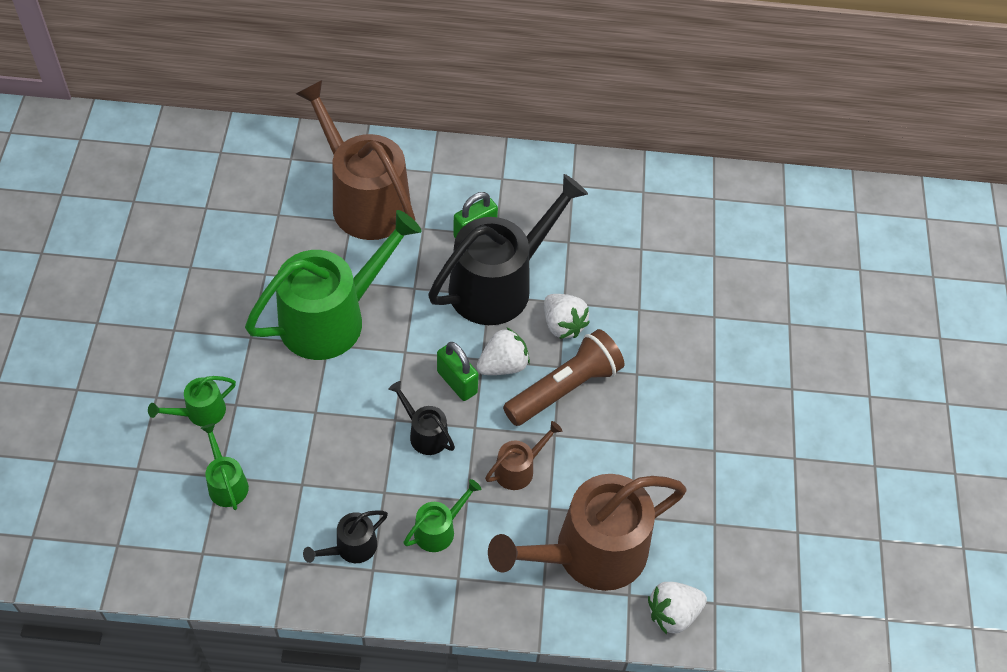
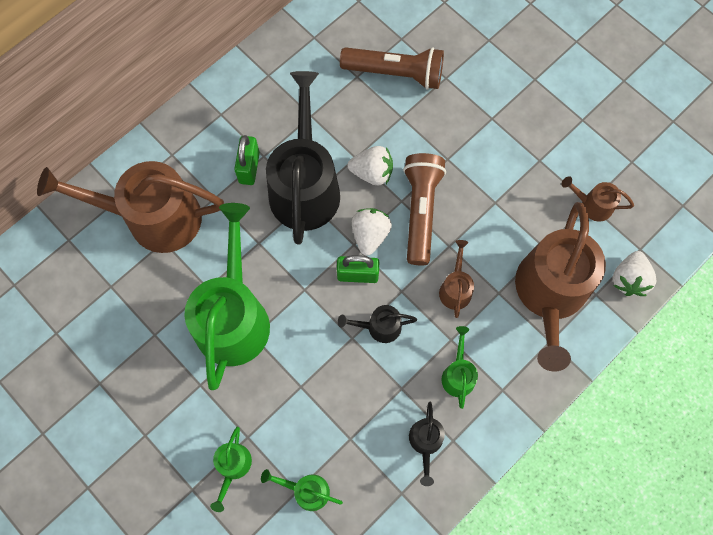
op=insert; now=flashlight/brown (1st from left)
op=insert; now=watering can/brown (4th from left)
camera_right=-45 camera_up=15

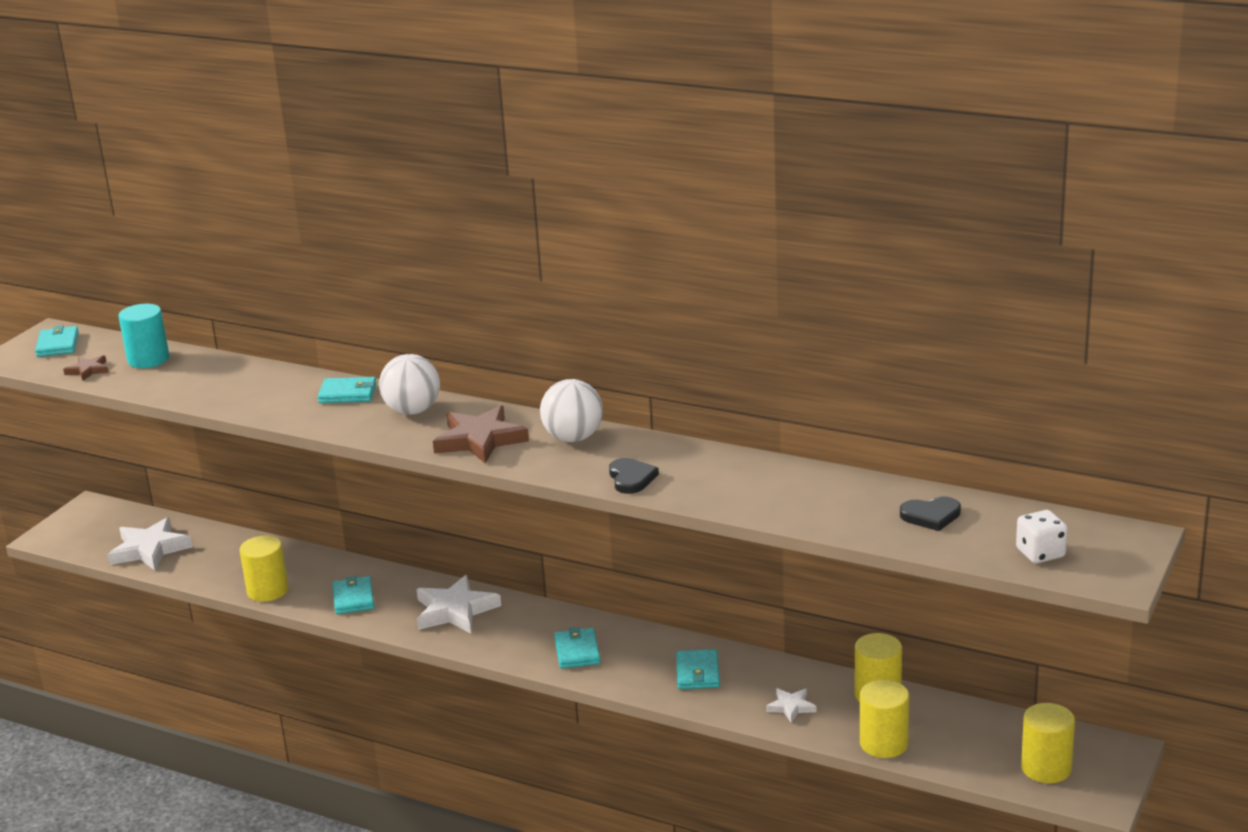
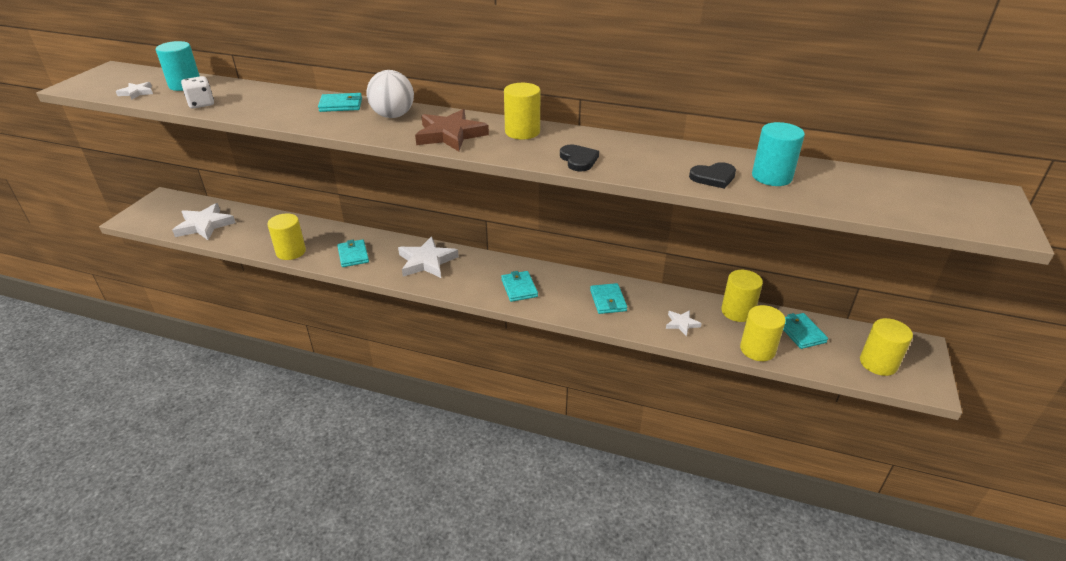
op=move; was=wallet/turquoise (1st from left in the first image); now=wallet/turquoise (5th from left)
op=recolor; was=star/brown (1st from left); now=star/white (1st from left)
op=replace; was=ball/white (2nd from left); now=cylinder/yellow (2nd from left)
op=move; was=heart/black (2nd from left)
op=move; was=dice/white
op=insert; now=cylinder/turquoise (2nd from left)
camera_right=-10 camera_up=10

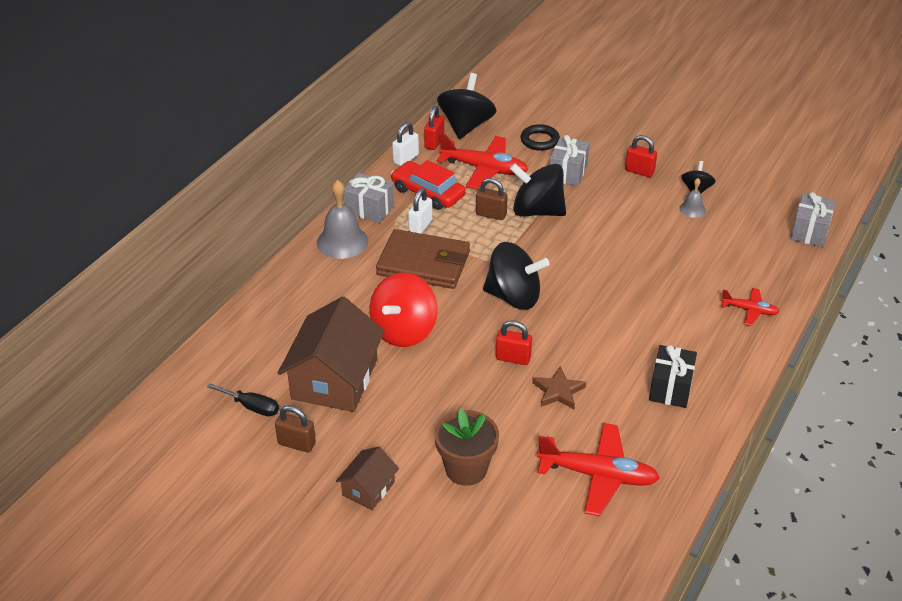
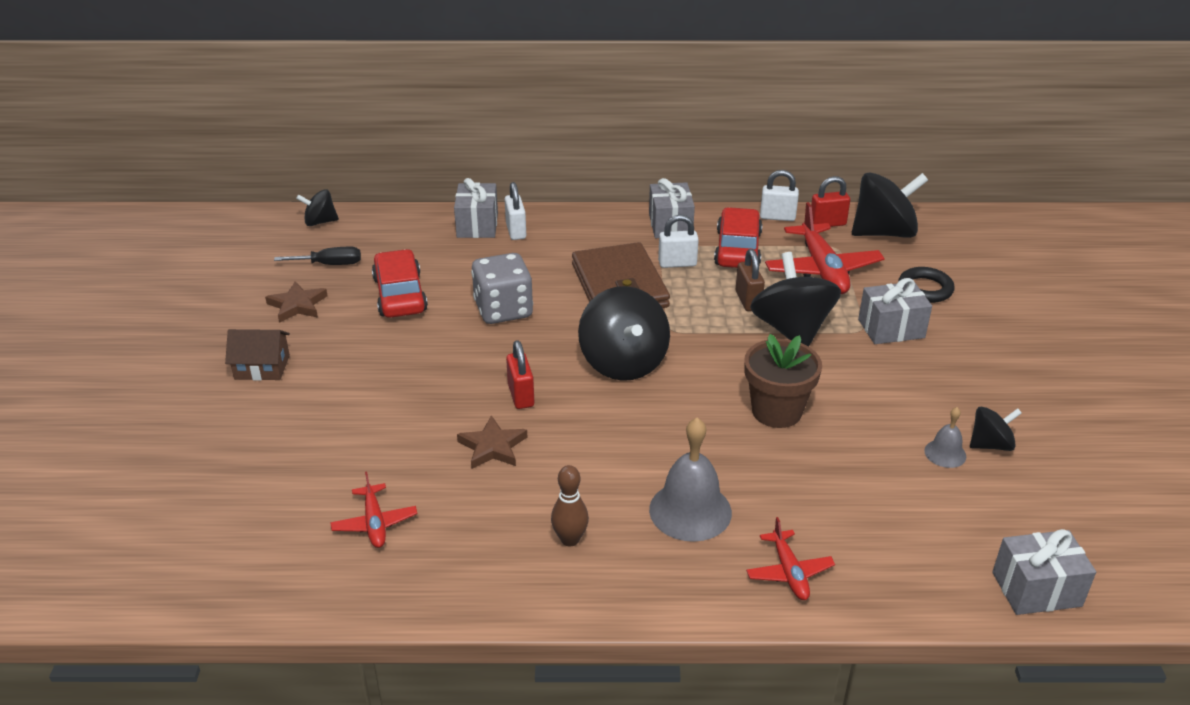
op=delete; was=padlock/red (3rd from left)
op=move; was=bell/grey (1st from left)
op=replace; was=spinning top/red; now=dice/grey
op=replace; was=house/brown (1st from left); now=car/red (1st from left)
op=replace; was=gift/black; now=bowling pin/brown
op=rotate; was=screwdriver/black; clockwise=-90
op=replace; was=padlock/brown (1st from left); now=star/brown (1st from left)
op=move; was=flower pot/brown
op=resize; was=plane/red (2nd from left in the first image); ratio=0.55
op=insert; now=gift/grey (1st from left)
op=insert; now=padlock/white (1st from left)
op=insert; now=spinning top/black (1st from left)
camera_right=60 camera_up=-5

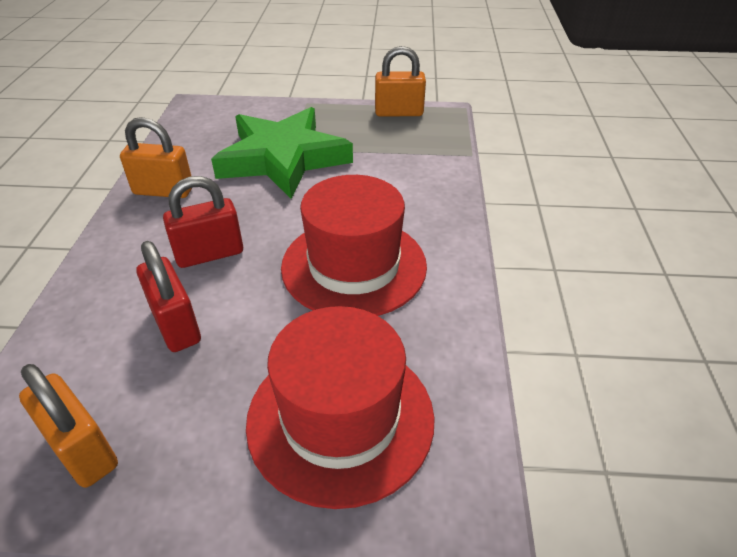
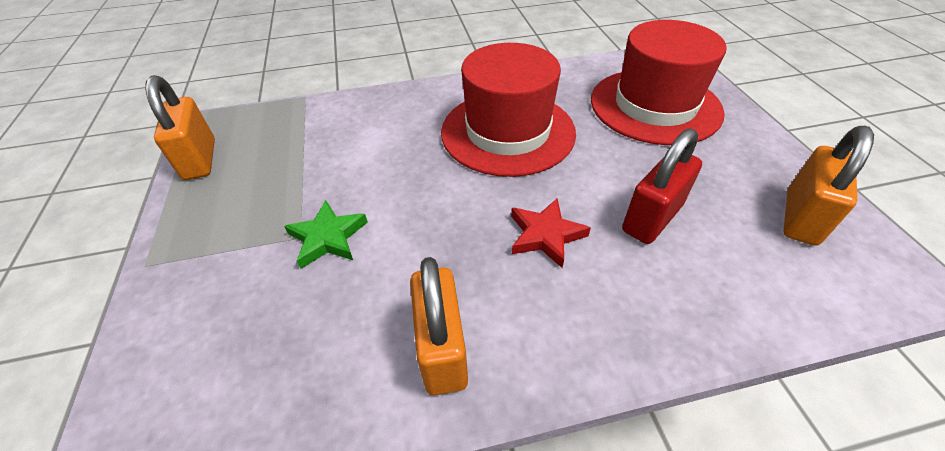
op=resize; was=star/green; ratio=0.42
op=replace; was=padlock/red (2nd from left); now=star/red
camera_right=-105 camera_up=5

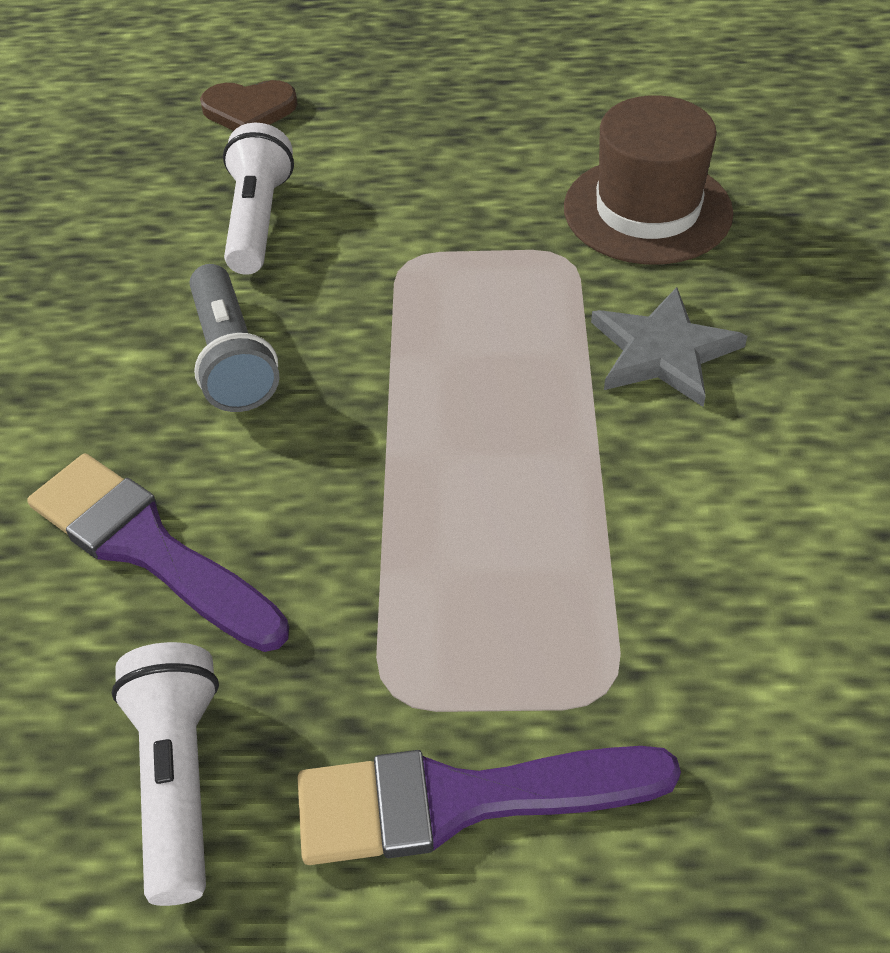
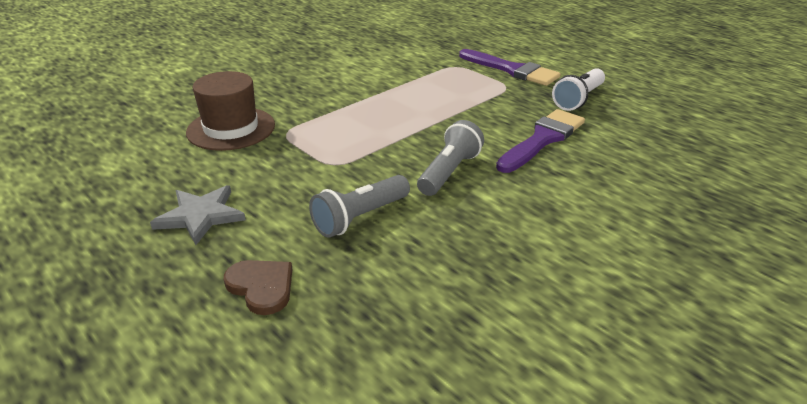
op=recolor; was=flashlight/white (2nd from left); now=flashlight/grey (1st from left)
op=move; was=star/grey
op=rotate; was=brush/purple (1st from left in the first image); clockwise=-135
camera_right=-135 camera_up=-15

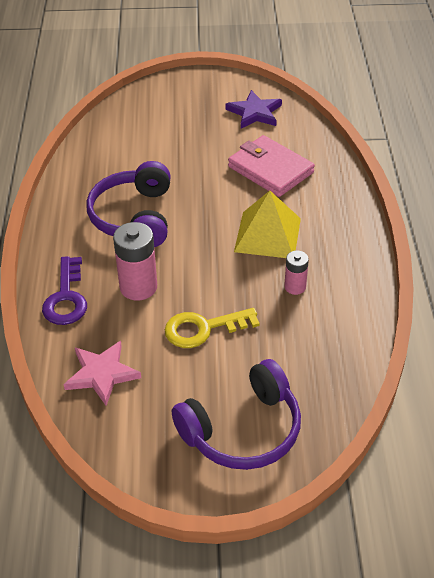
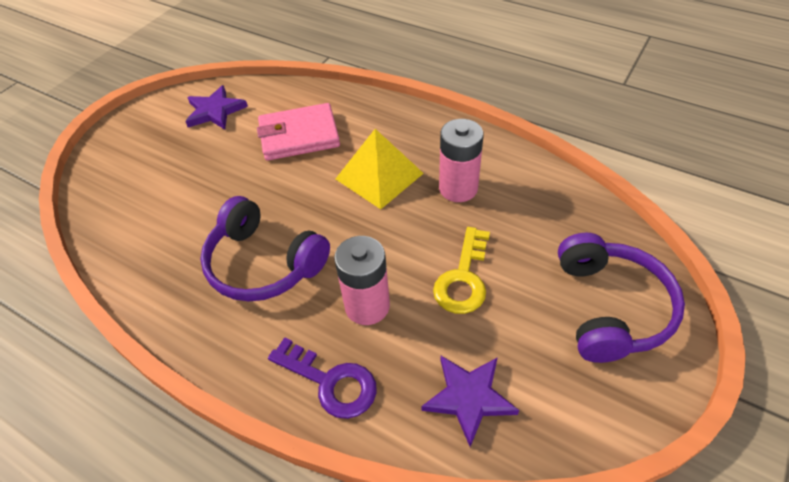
op=resize; was=battery/pink (2nd from left); ratio=1.75
op=recolor; was=star/pink; now=star/purple (2nd from left)
camera_right=-55 camera_up=5

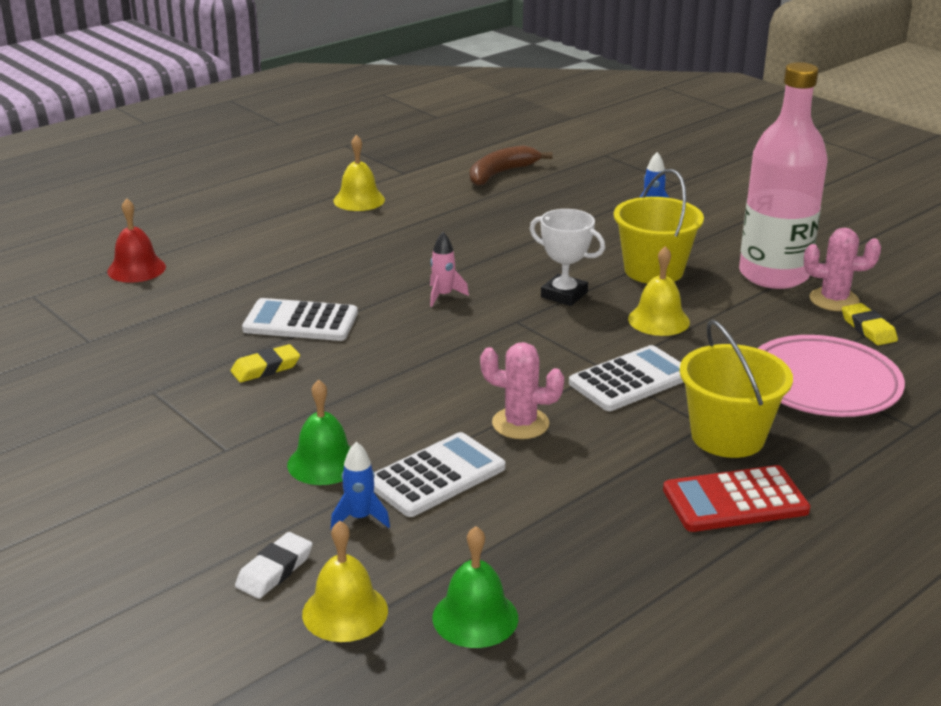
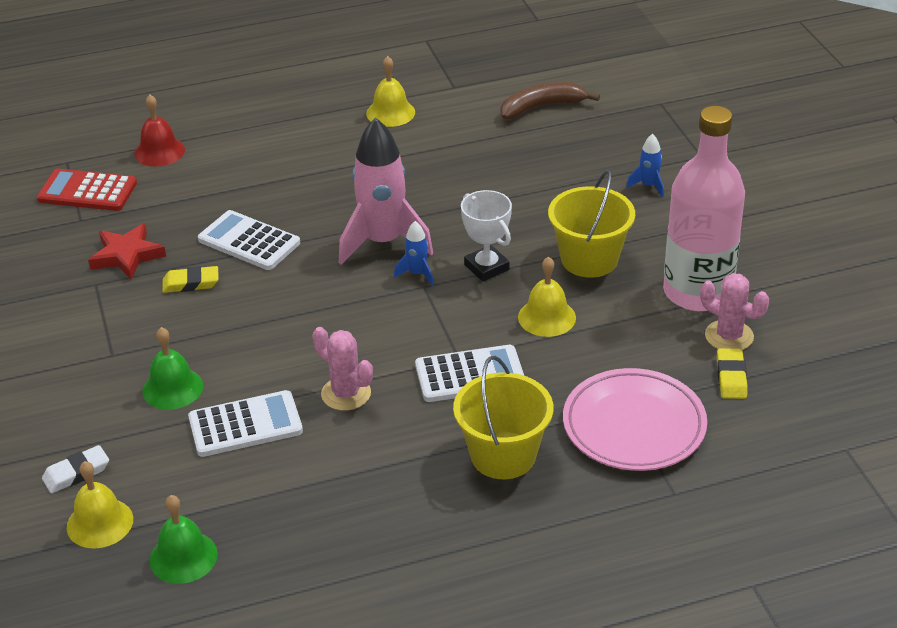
op=resize; was=rocket/pink; ratio=2.28
op=move; was=rocket/blue (1st from left)
op=move; was=calculator/red
op=insert; now=star/red
camera_right=25 camera_up=10

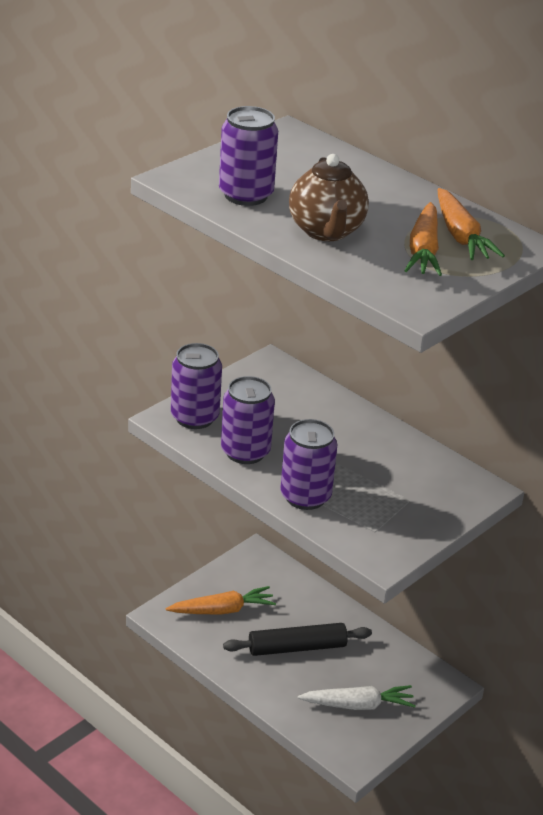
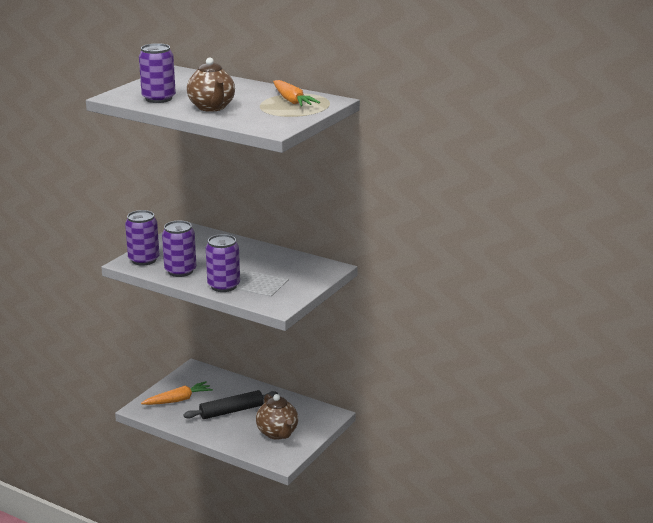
op=delete; was=carrot/orange (2nd from left)
op=replace; was=carrot/white; now=teapot/brown (2nd from left)
camera_right=-10 camera_up=-10

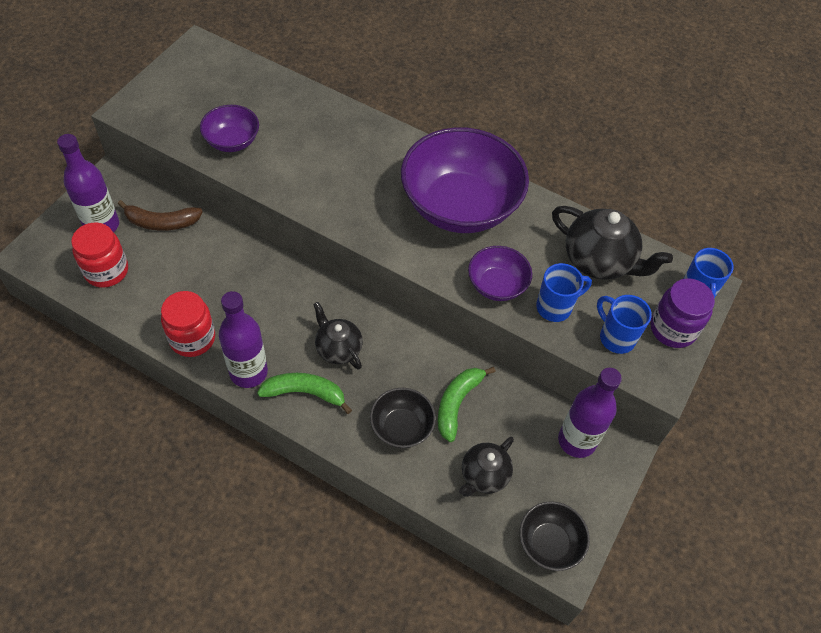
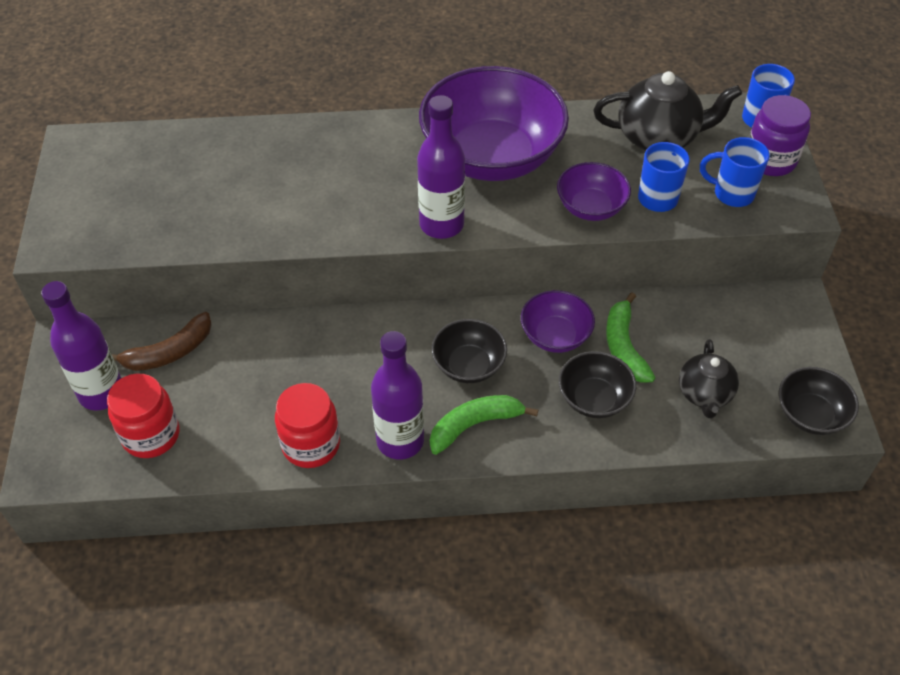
op=move; was=bowl/purple (1st from left in the first image); now=bowl/purple (2nd from left)
op=replace; was=teapot/black (1st from left); now=bowl/black (1st from left)
op=move; was=bottle/purple (3rd from left)
camera_right=-30 camera_up=-5

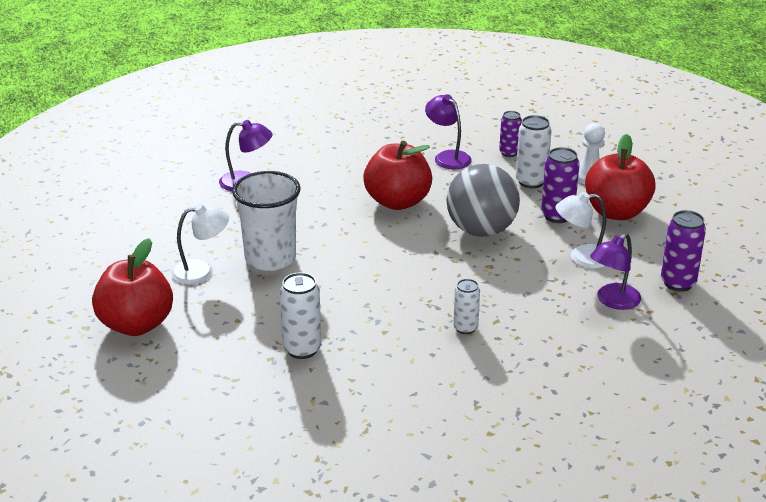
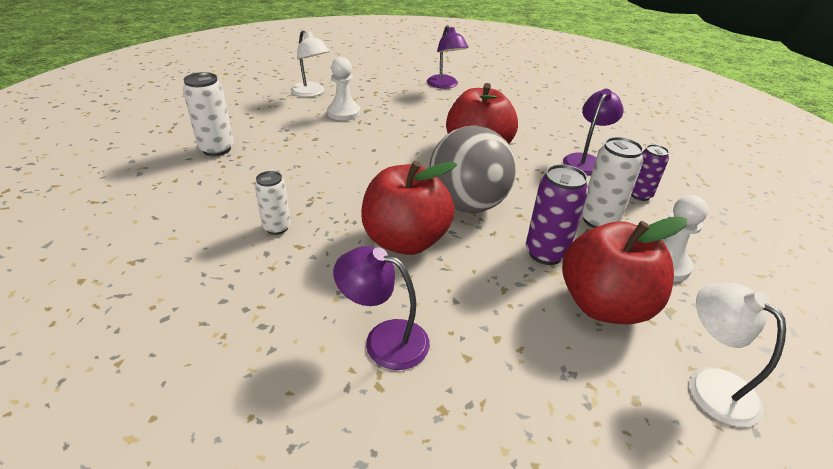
op=replace; was=cup/white; now=pawn/white (1st from left)
op=move; was=lamp/white (2nd from left)
op=delete; was=can/purple (3rd from left)
op=move; was=apple/red (1st from left)
camera_right=65 camera_up=5

